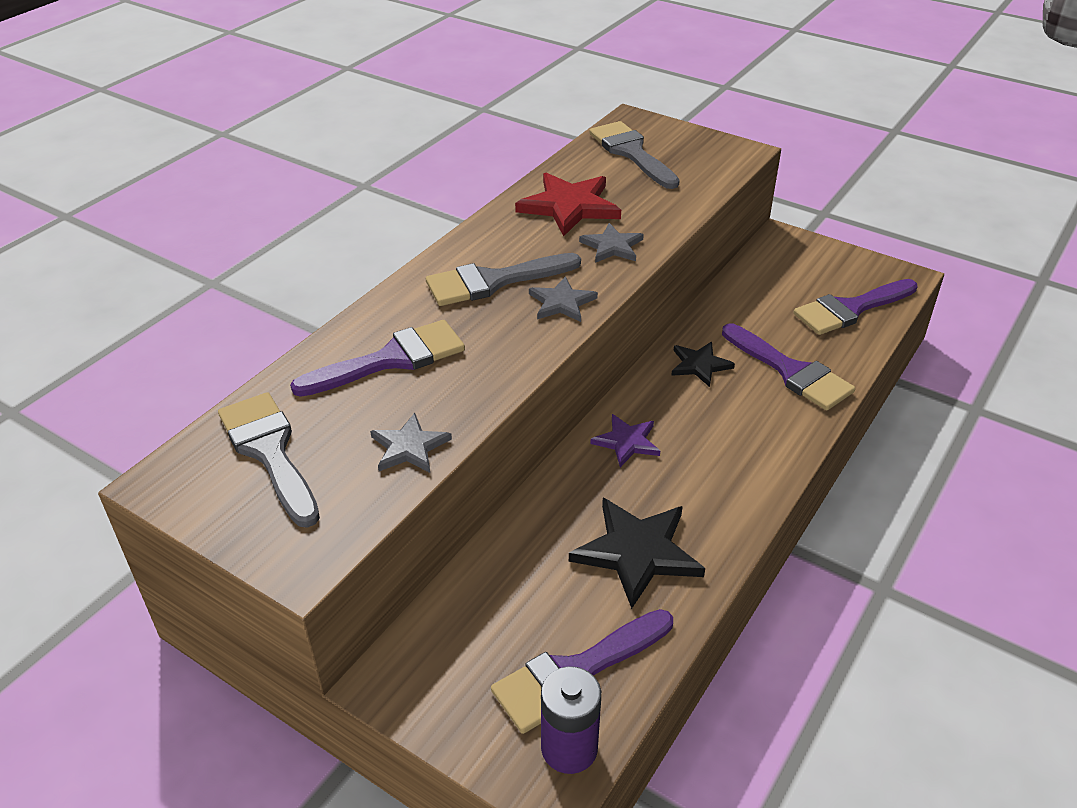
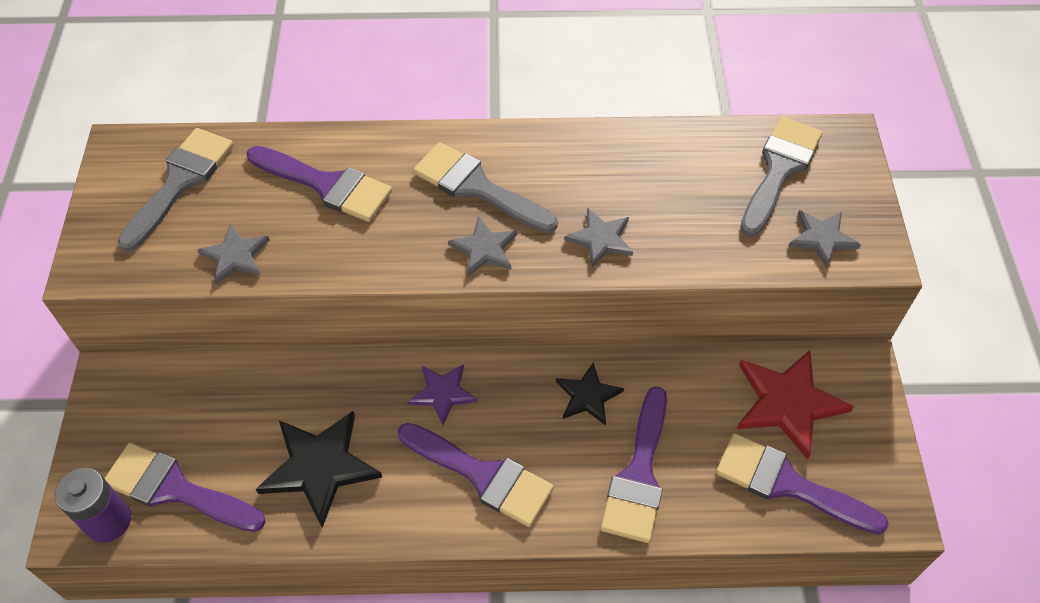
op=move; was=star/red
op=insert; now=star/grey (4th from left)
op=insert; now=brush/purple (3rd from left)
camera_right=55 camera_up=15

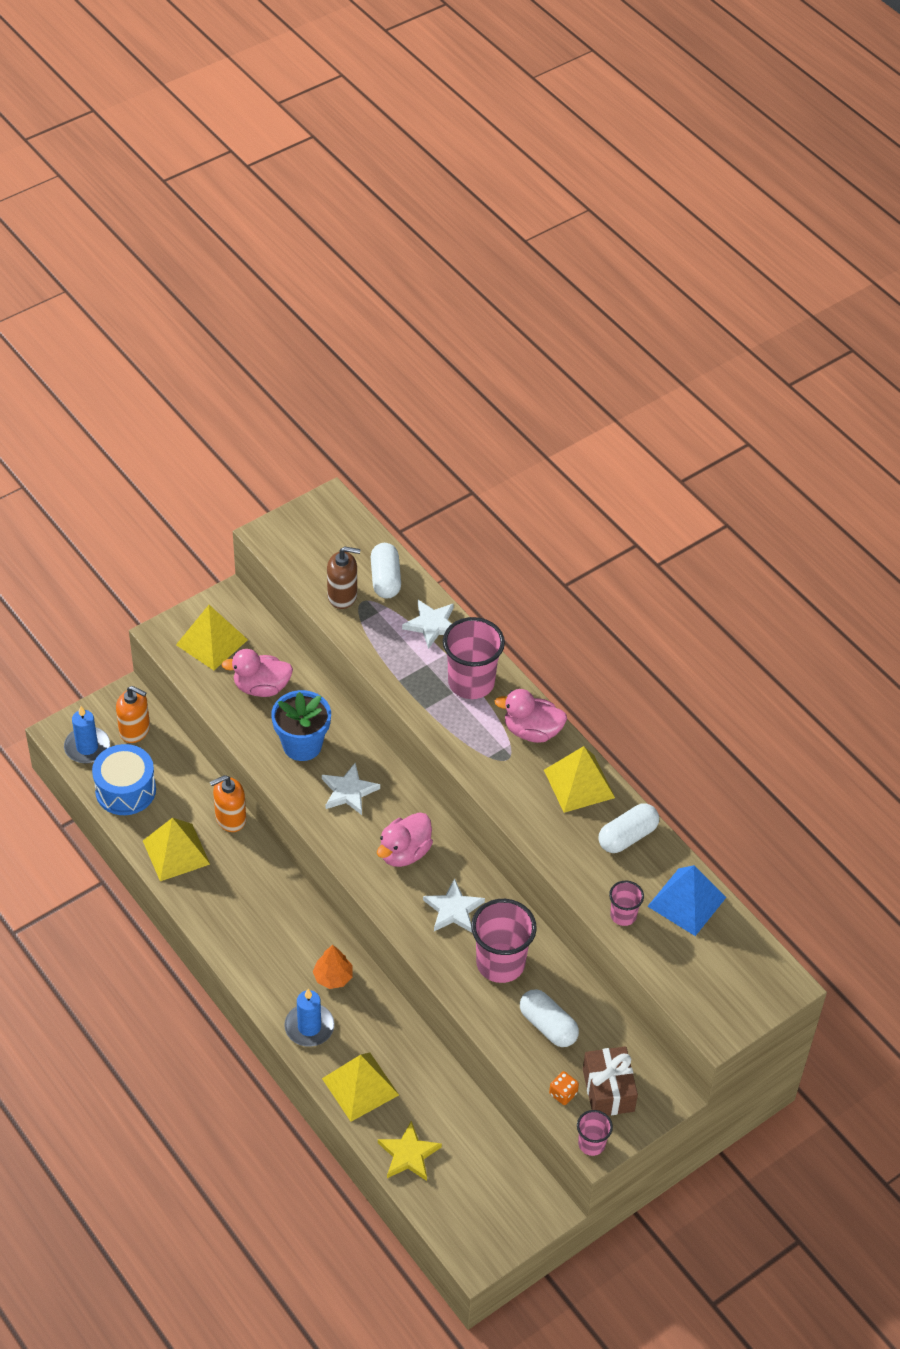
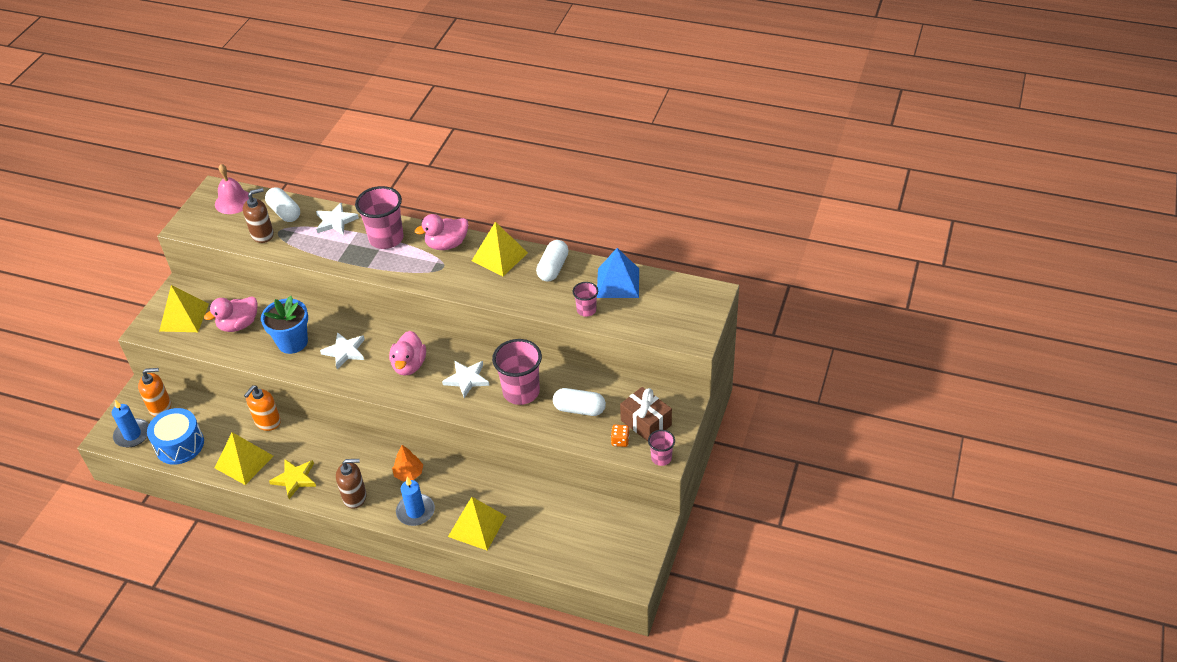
op=move; was=star/yellow
op=insert; now=bell/pink
op=insert; now=soap dispenser/brown (2nd from left)
camera_right=-30 camera_up=-5

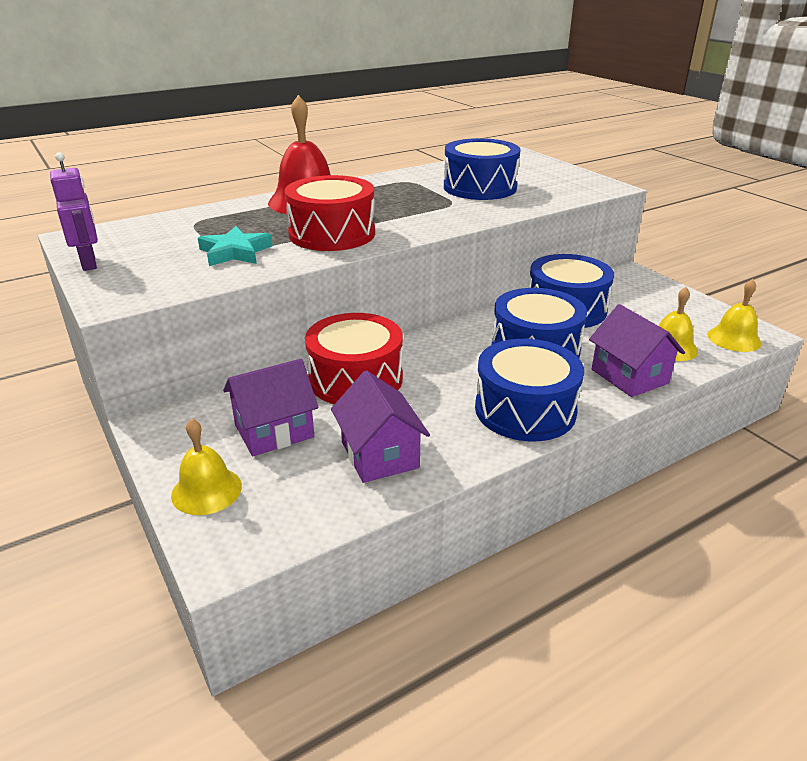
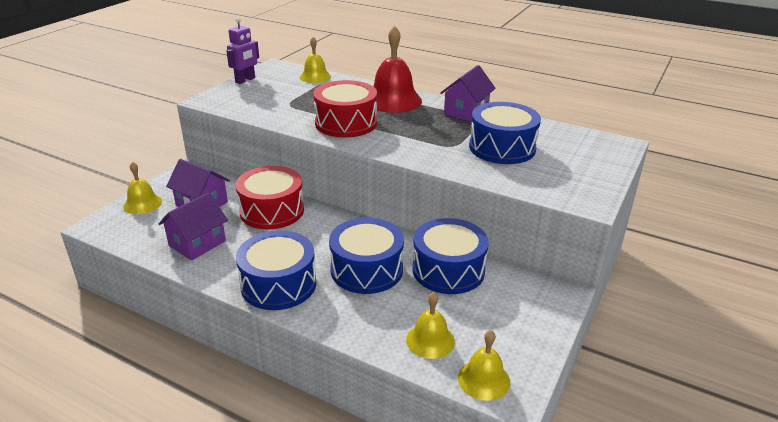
op=delete; was=star/turquoise
op=move; was=house/purple (3rd from left)
op=insert; now=bell/yellow (2nd from left)
camera_right=60 camera_up=0

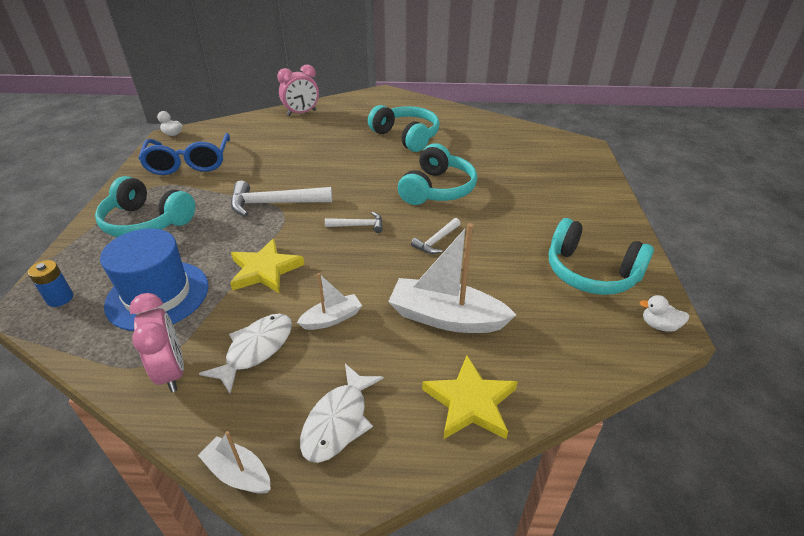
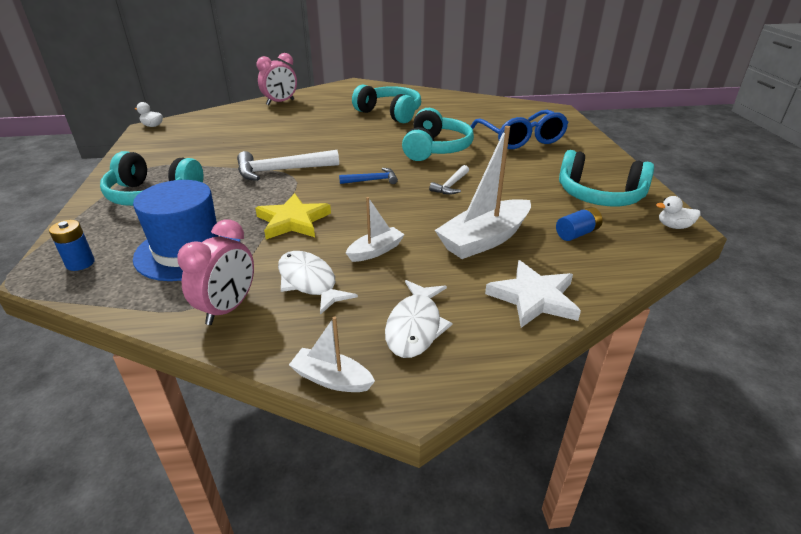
op=move; was=glasses/blue
op=recolor; was=hammer/white (2nd from left); now=hammer/blue
op=rotate; was=boat/white (3rd from left); clockwise=-45
op=rotate; was=clock/pink (1st from left); clockwise=60
op=rotate; was=fish/white (1st from left); clockwise=-60
op=recolor; was=star/yellow (2nd from left); now=star/white
op=insert; now=battery/blue (2nd from left)
camera_right=-10 camera_up=-5

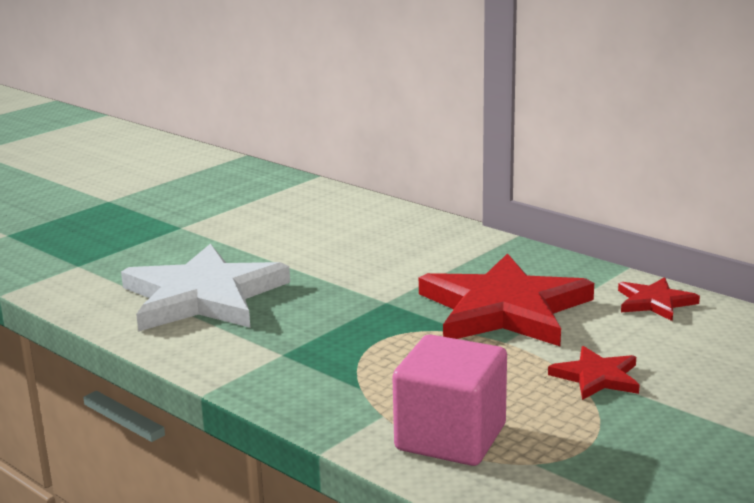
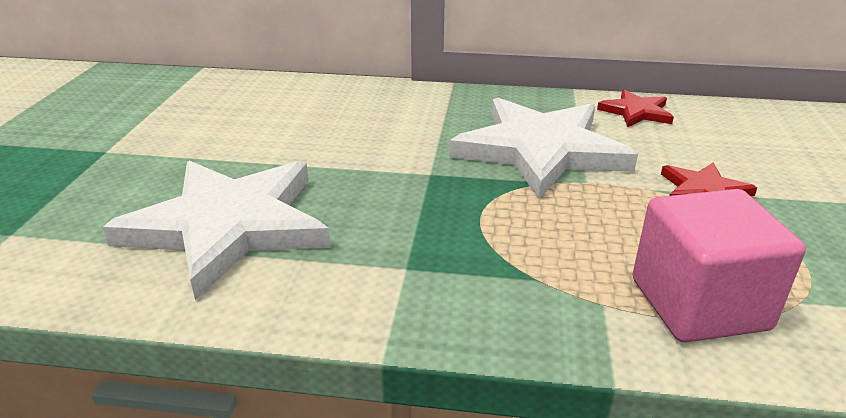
op=recolor; was=star/red (1st from left); now=star/white (2nd from left)
camera_right=-35 camera_up=10

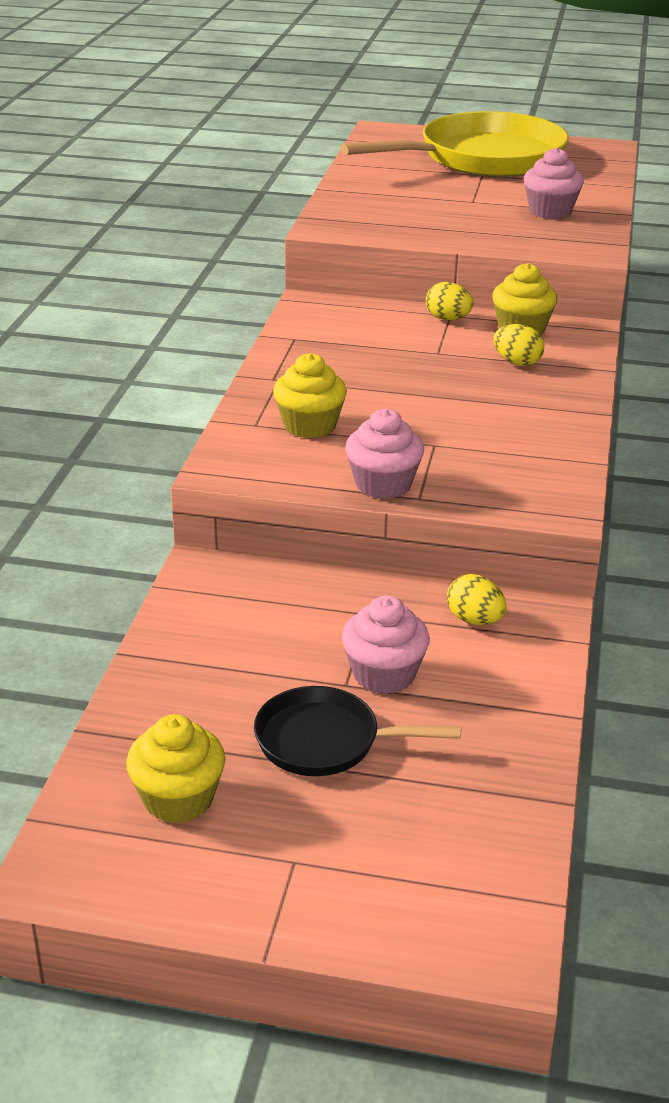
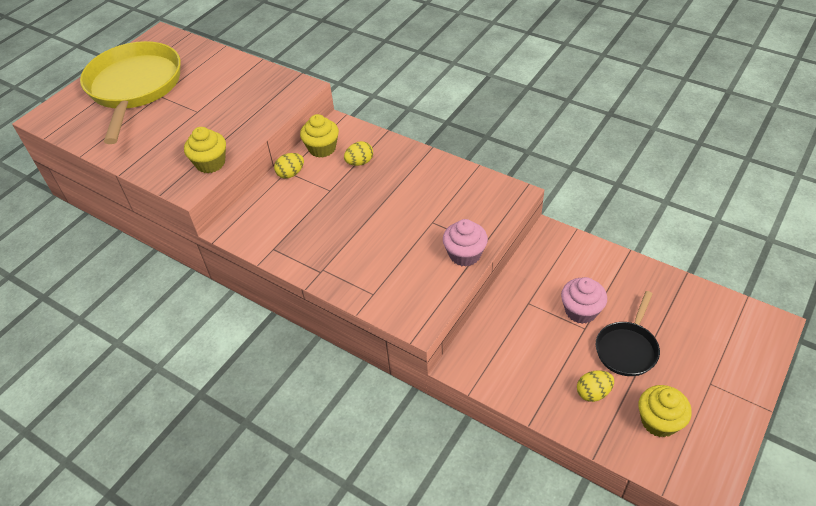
op=delete; was=cupcake/pink (3rd from left)
op=move; was=cupcake/yellow (2nd from left in the first image); now=cupcake/yellow (1st from left)
op=move; was=egg/yellow (2nd from left in the first image); now=egg/yellow (3rd from left)
camera_right=-65 camera_up=15

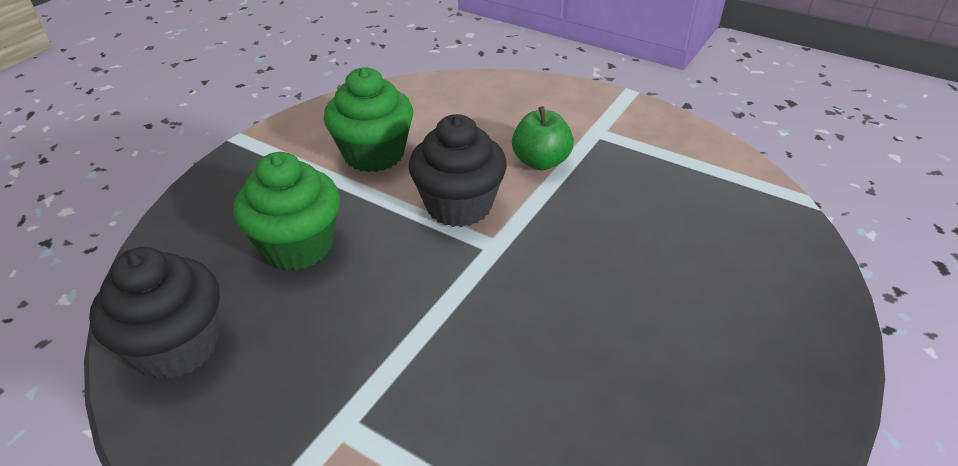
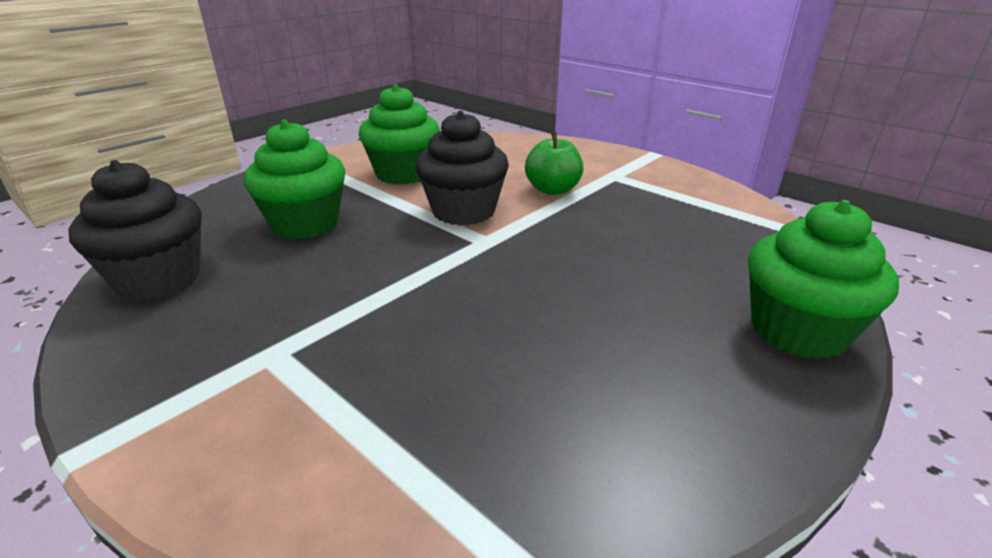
op=insert; now=cupcake/green (3rd from left)
camera_right=10 camera_up=-10

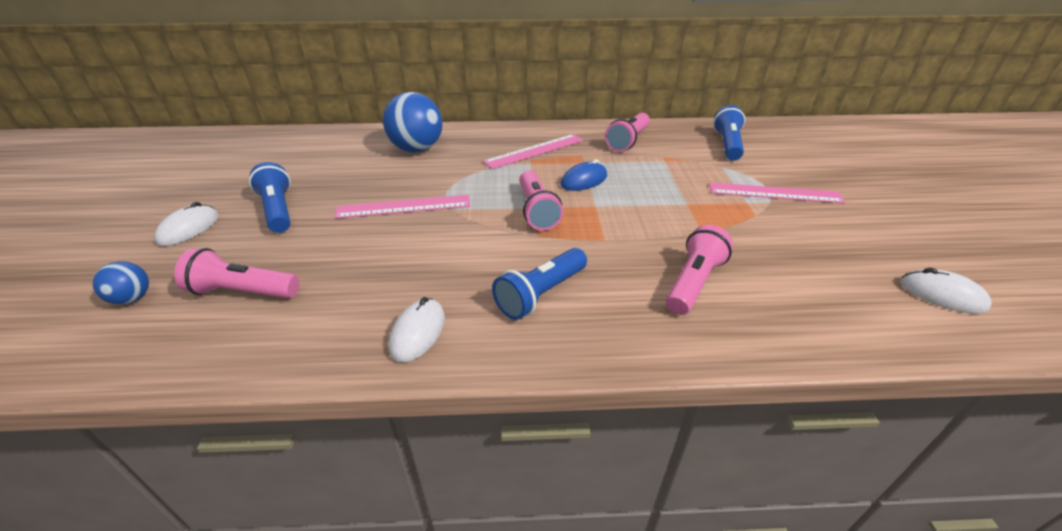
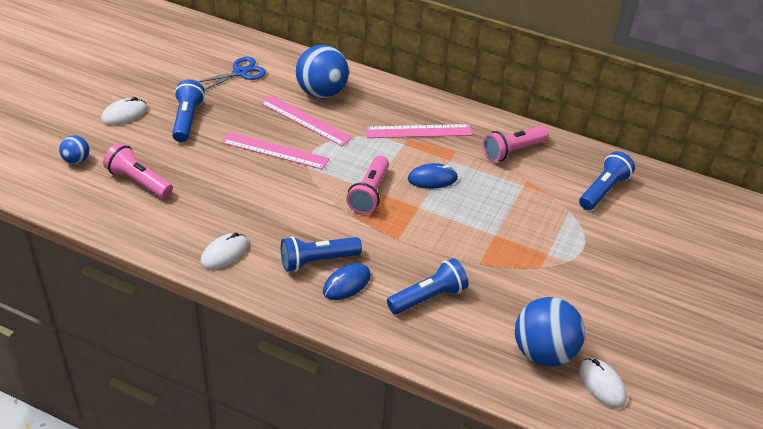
op=move; was=ruler/pink (3rd from left in the first image); now=ruler/pink (2nd from left)
op=recolor; was=flashlight/pink (4th from left); now=flashlight/blue (3rd from left)
op=insert; now=scissors/blue
op=insert; now=mouse/blue (1st from left)
op=insert; now=ball/blue (3rd from left)
camera_right=25 camera_up=5

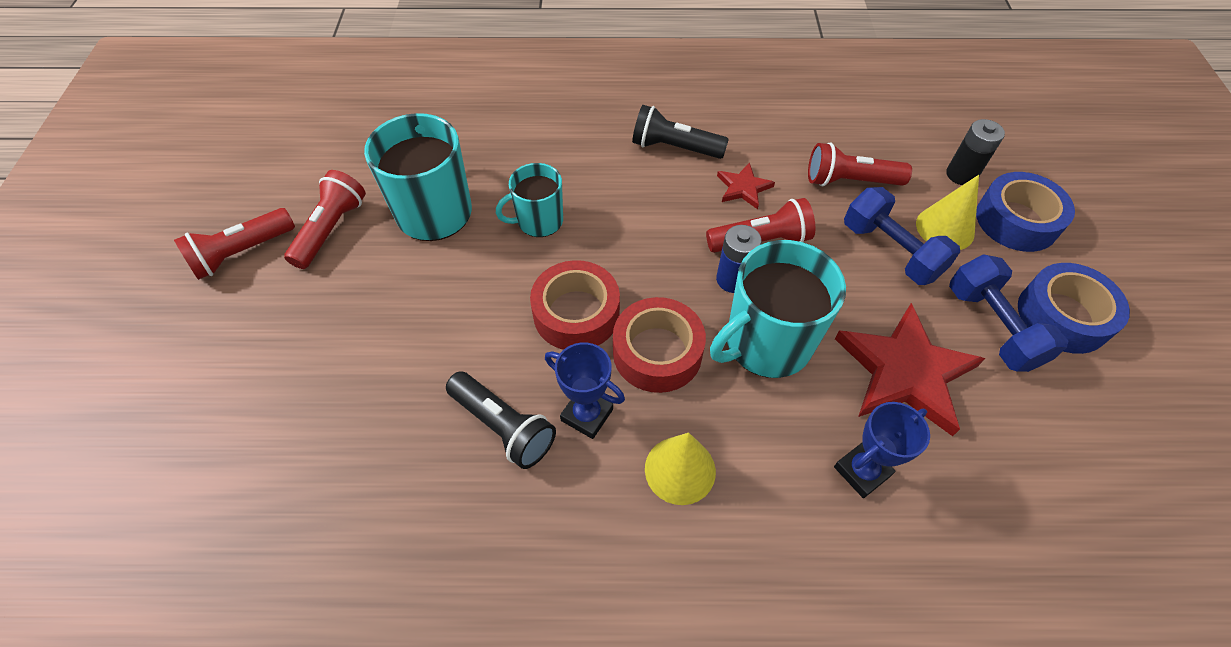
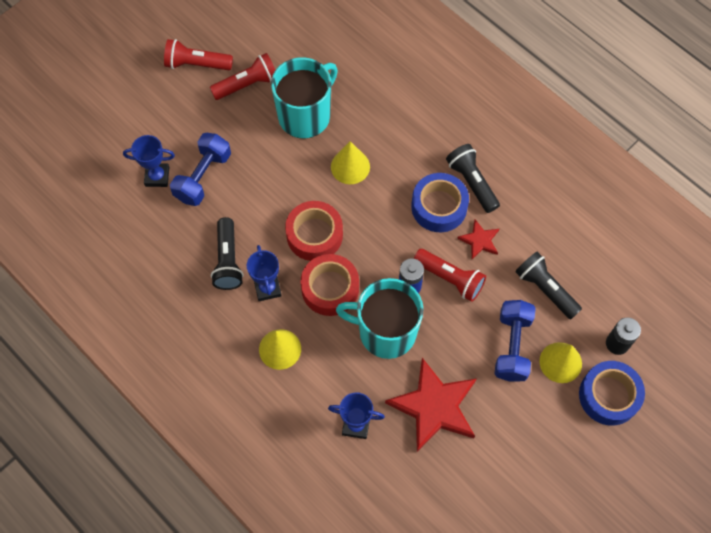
op=recolor; was=flashlight/red (4th from left); now=flashlight/black (3rd from left)
op=replace; was=mug/turquoise (2nd from left); now=cone/yellow (2nd from left)
op=move; was=dumbbell/blue (2nd from left in the first image); now=dumbbell/blue (1st from left)
op=move; was=tape/blue (2nd from left in the first image); now=tape/blue (1st from left)
op=insert; now=trophy/blue (1st from left)
camera_right=45 camera_up=10

